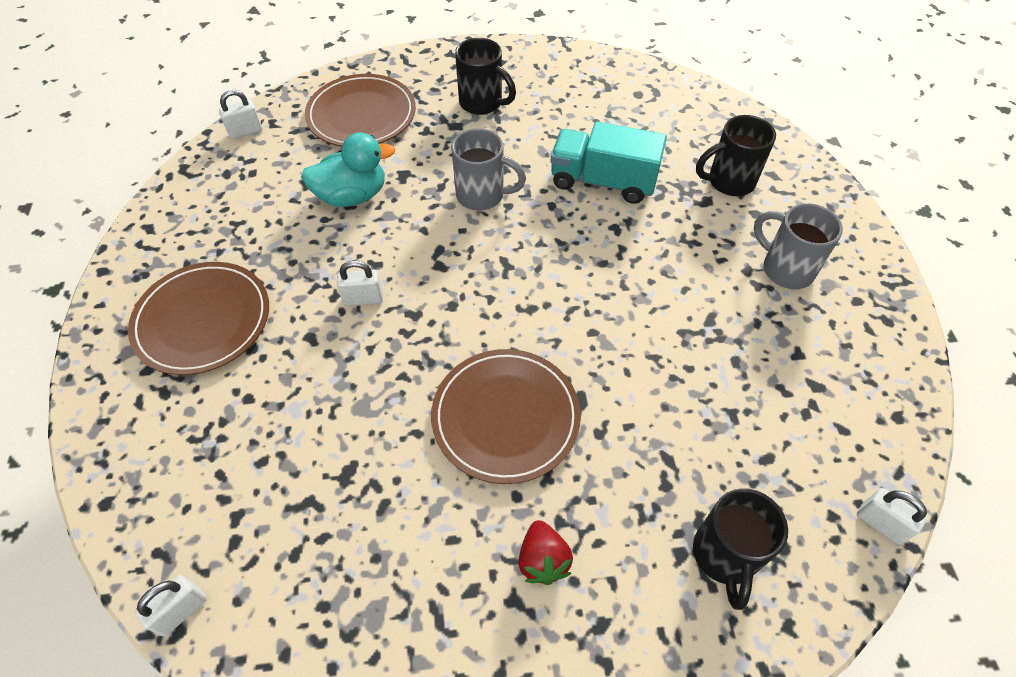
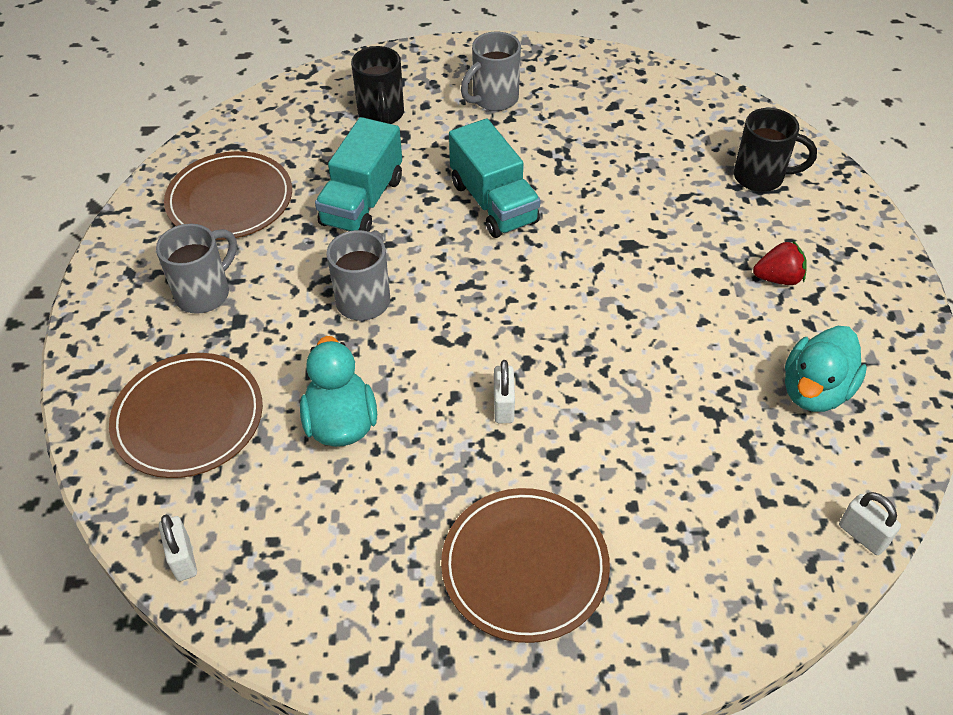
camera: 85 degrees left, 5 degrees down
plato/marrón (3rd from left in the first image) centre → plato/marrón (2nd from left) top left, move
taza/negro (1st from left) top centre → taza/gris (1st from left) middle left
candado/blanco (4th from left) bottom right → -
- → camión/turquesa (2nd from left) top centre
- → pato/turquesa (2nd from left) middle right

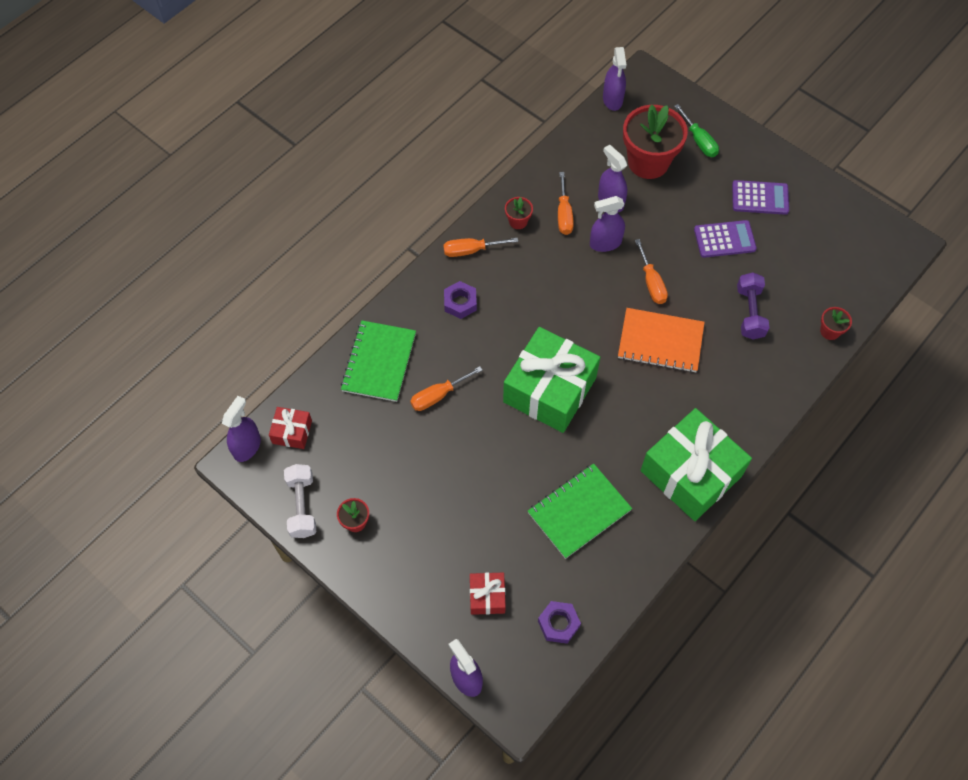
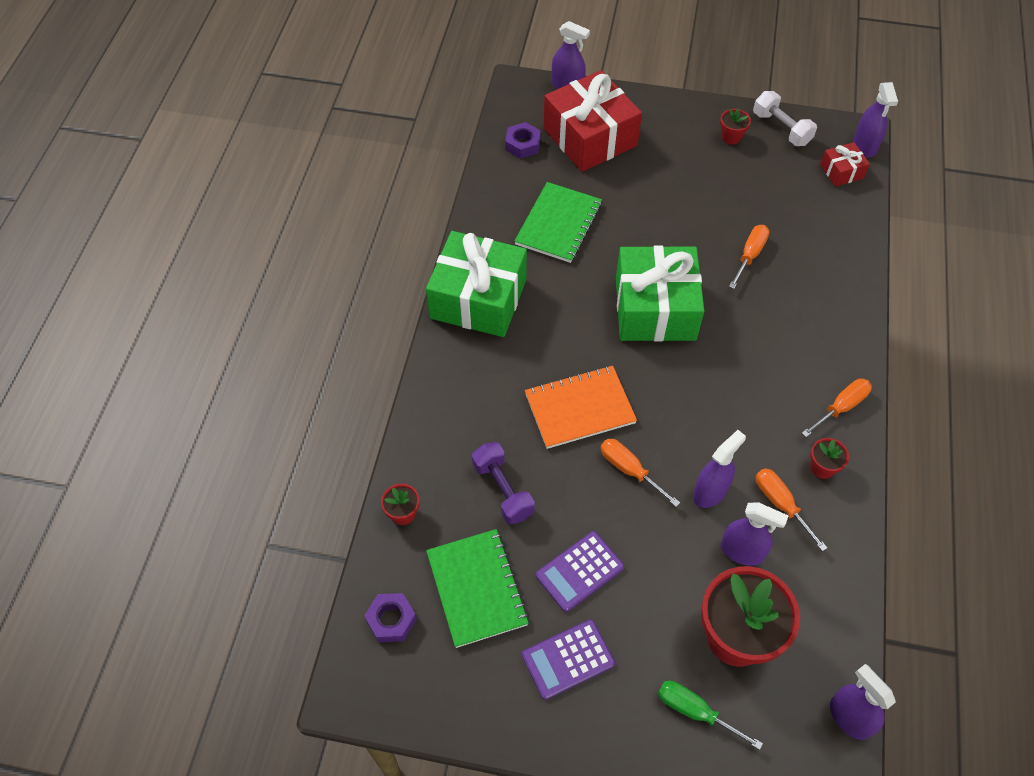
camera: 150 degrees right, 5 degrees down
cuaderno/verde (1st from left) centre → cuaderno/verde (1st from left) bottom centre, move
tuerca/morado (1st from left) centre → tuerca/morado (1st from left) bottom centre, move
regalo/rojo (2nd from left in the first image) bottom centre → regalo/rojo (1st from left) top centre, x2.19

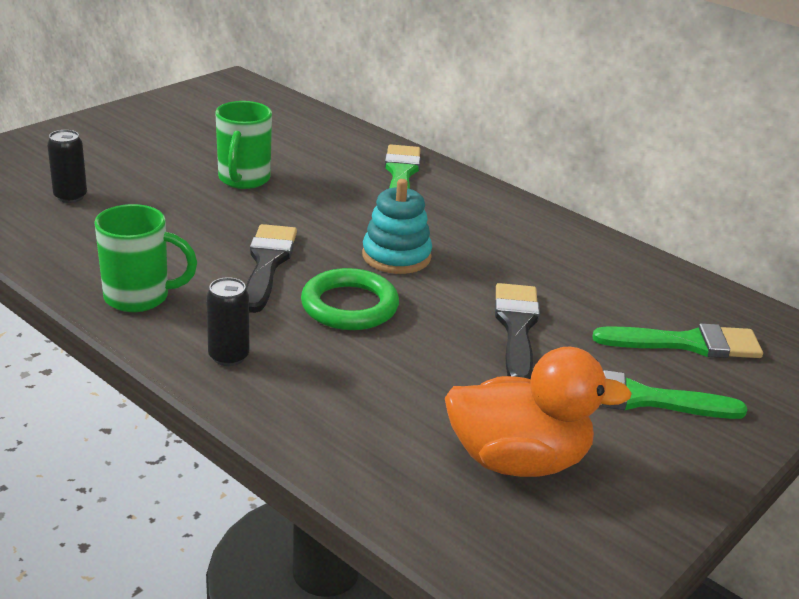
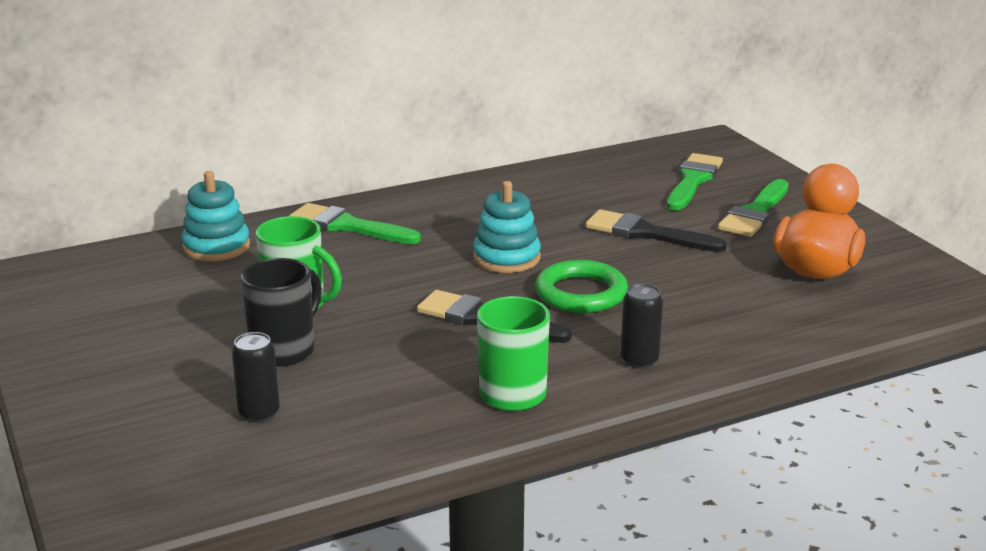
camera: 65 degrees left, 5 degrees down
- → juguete apilable/turquesa (1st from left) middle left
- → taza/negro middle left

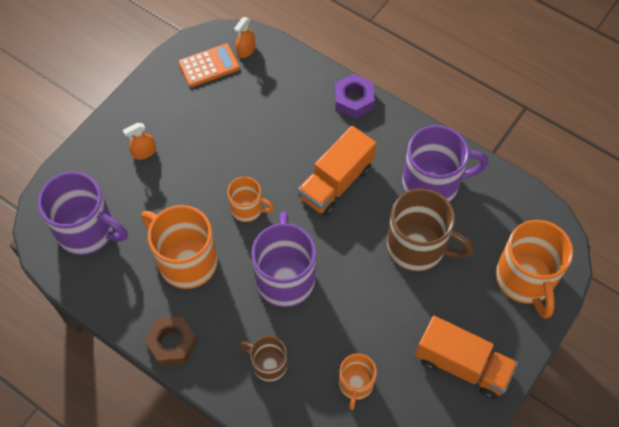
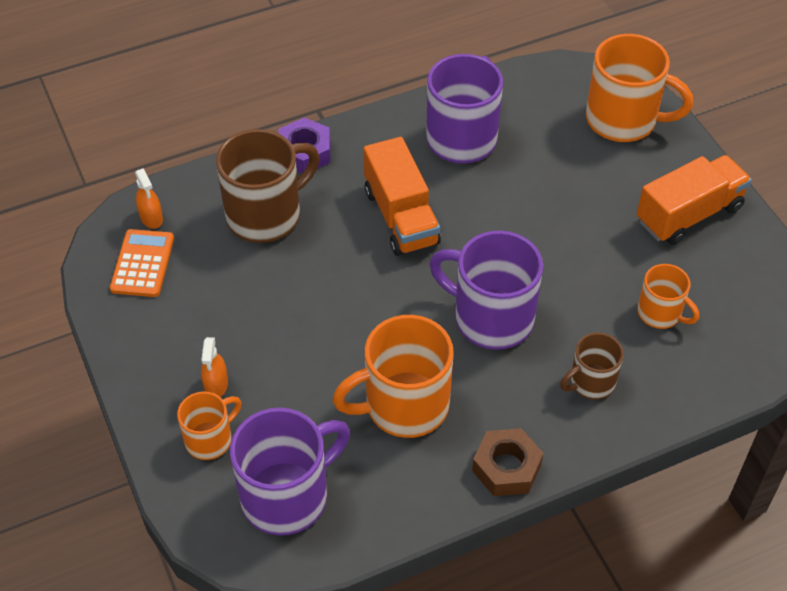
camera: 60 degrees left, 10 degrees down
taza/naranja (2nd from left in the first image) centre → taza/naranja (1st from left) bottom left, move
taza/marrón (2nd from left in the first image) middle right → taza/marrón (1st from left) top centre, move

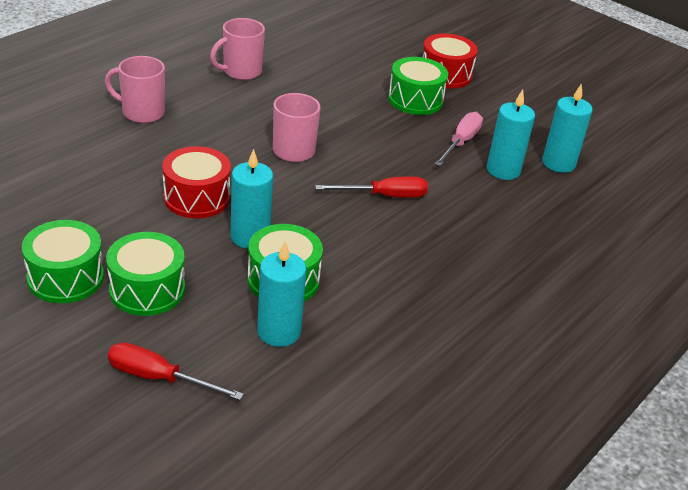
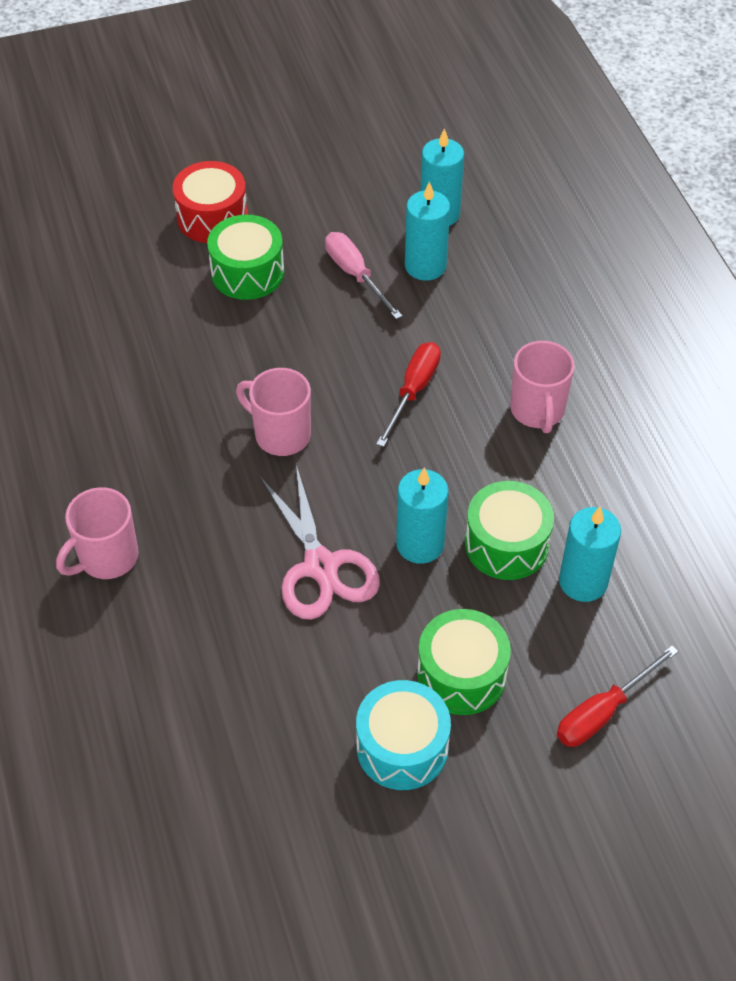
camera: 55 degrees left, 15 degrees up
tambor/verde (1st from left) middle left → tambor/turquesa bottom centre
tambor/rojo (1st from left) middle left → tijeras/rosa centre
taza/rosa (2nd from left in the first image) top centre → taza/rosa (3rd from left) middle right, move

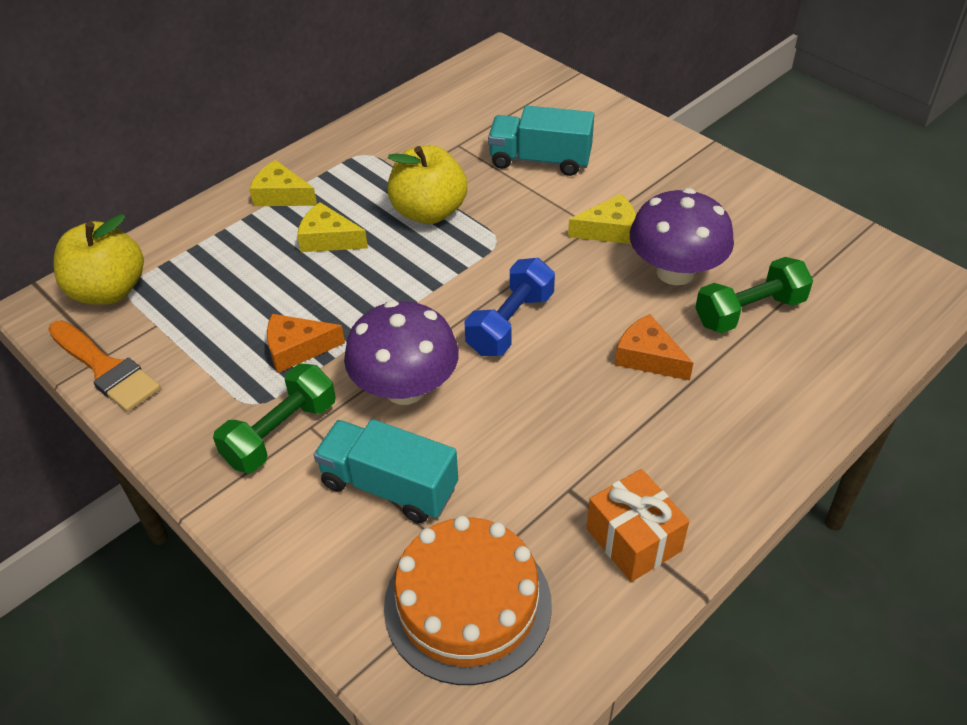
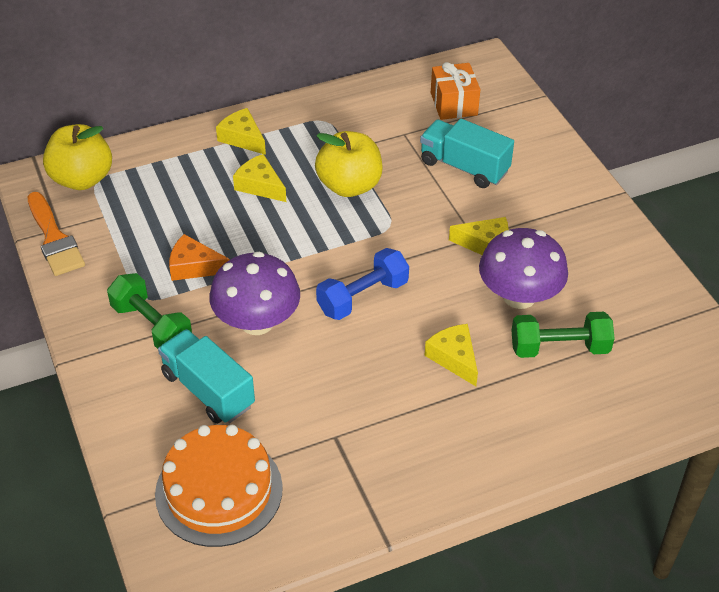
camera: 20 degrees right, 0 degrees up
mancuerna/verde (1st from left) middle left, 75 degrees clockwise
regalo/naranja bottom centre → regalo/naranja top centre, move
queso/naranja (2nd from left) middle right → queso/amarillo (3rd from left) centre

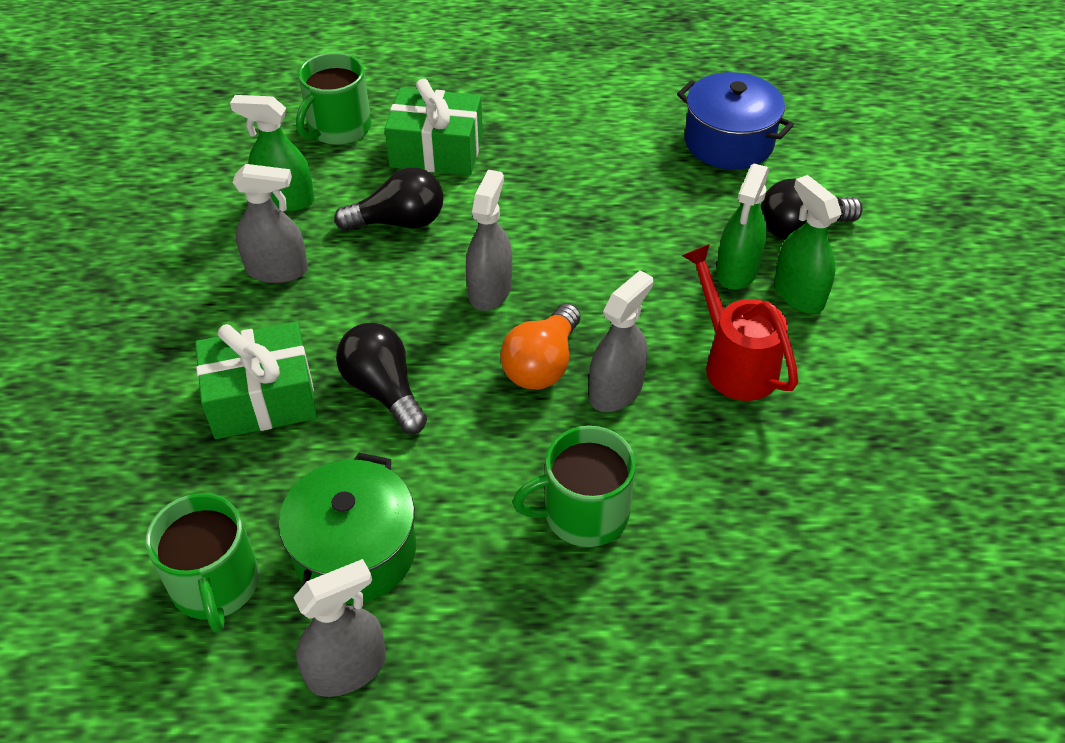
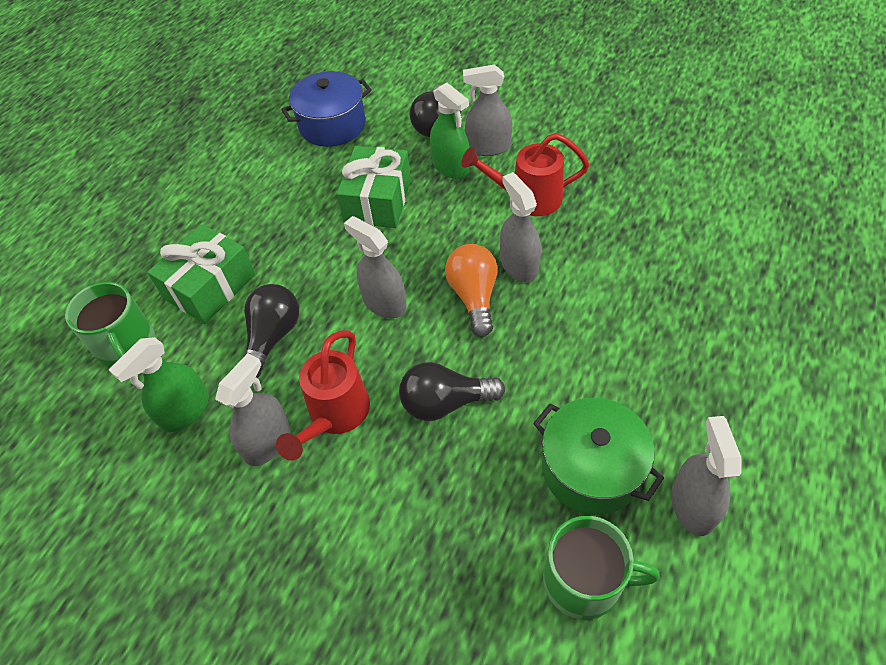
camera: 60 degrees left, 5 degrees up
regalo/verde (1st from left in the first image) middle left → regalo/verde (2nd from left) top centre, move
bombilla/naranja centre, 150 degrees counterclockwise
taza/verde (3rd from left) centre → -
pulverizador/verde (3rd from left) top right → pulverizador/gris (3rd from left) top centre
- → regadera/rojo (1st from left) centre

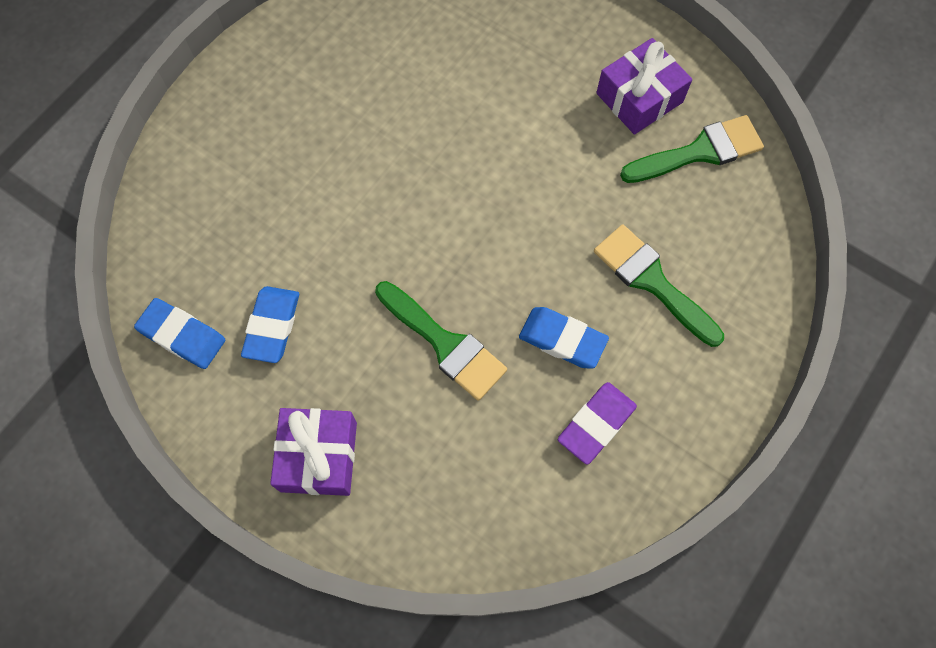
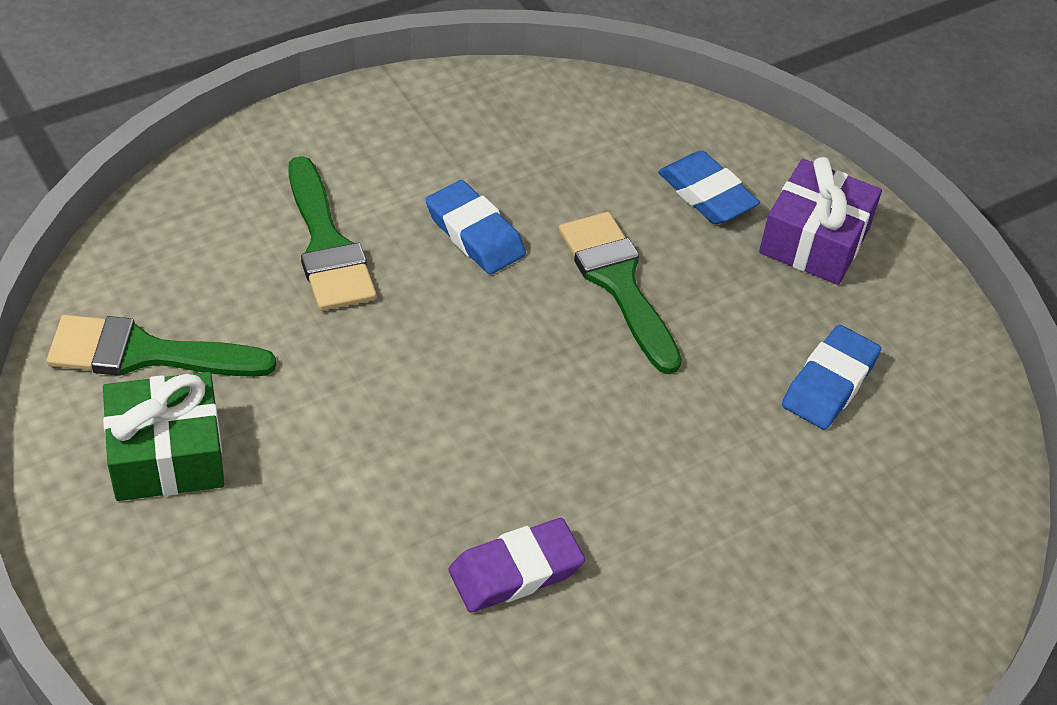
camera: 160 degrees left, 20 degrees down
goma de borrar/azul (1st from left in the first image) middle left → goma de borrar/azul (2nd from left) top right, move
goma de borrar/morado centre → goma de borrar/morado bottom centre, move
regalo/morado (2nd from left) top right → regalo/verde middle left

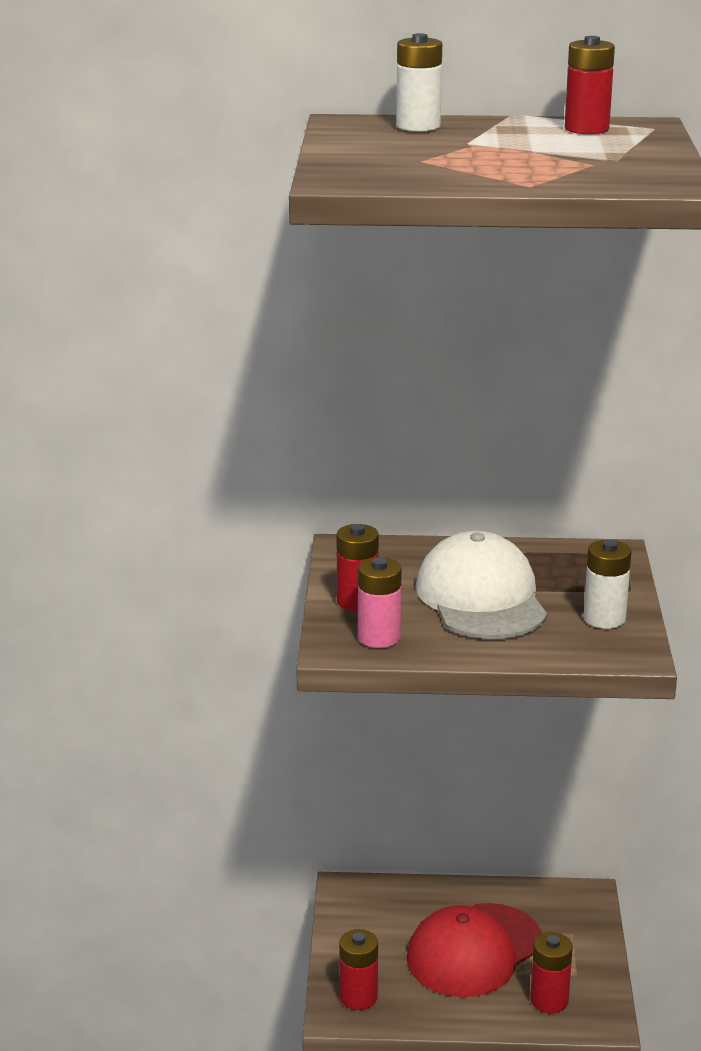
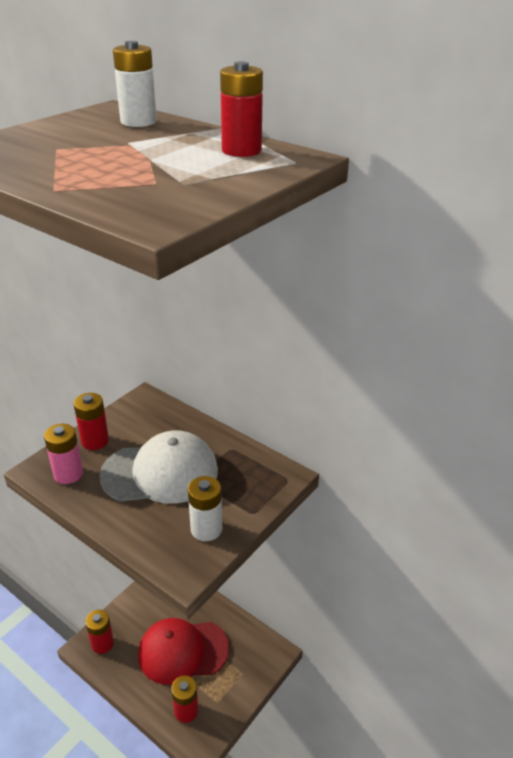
camera: 35 degrees right, 10 degrees up
gorra/blanco middle right → gorra/blanco middle left, 60 degrees clockwise

